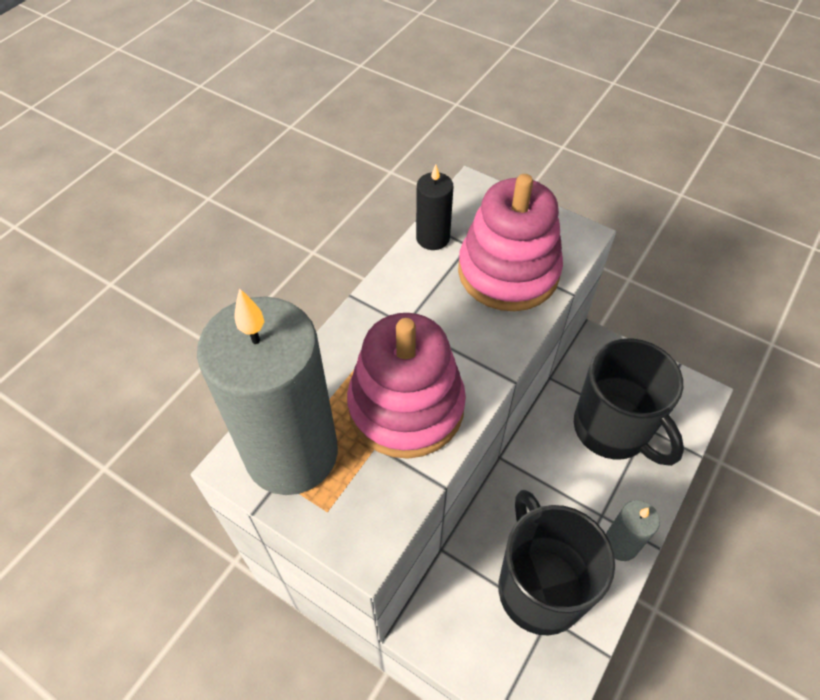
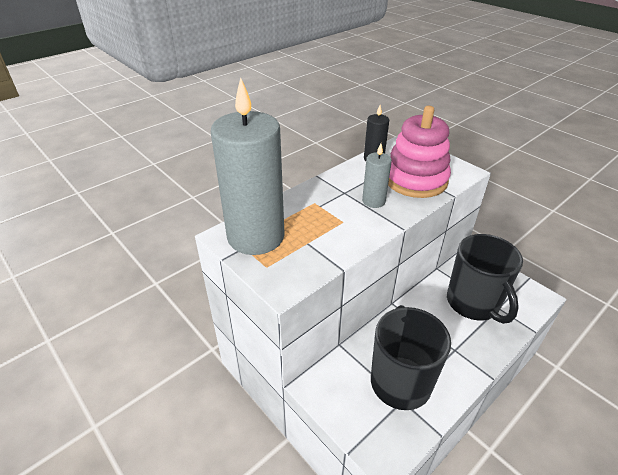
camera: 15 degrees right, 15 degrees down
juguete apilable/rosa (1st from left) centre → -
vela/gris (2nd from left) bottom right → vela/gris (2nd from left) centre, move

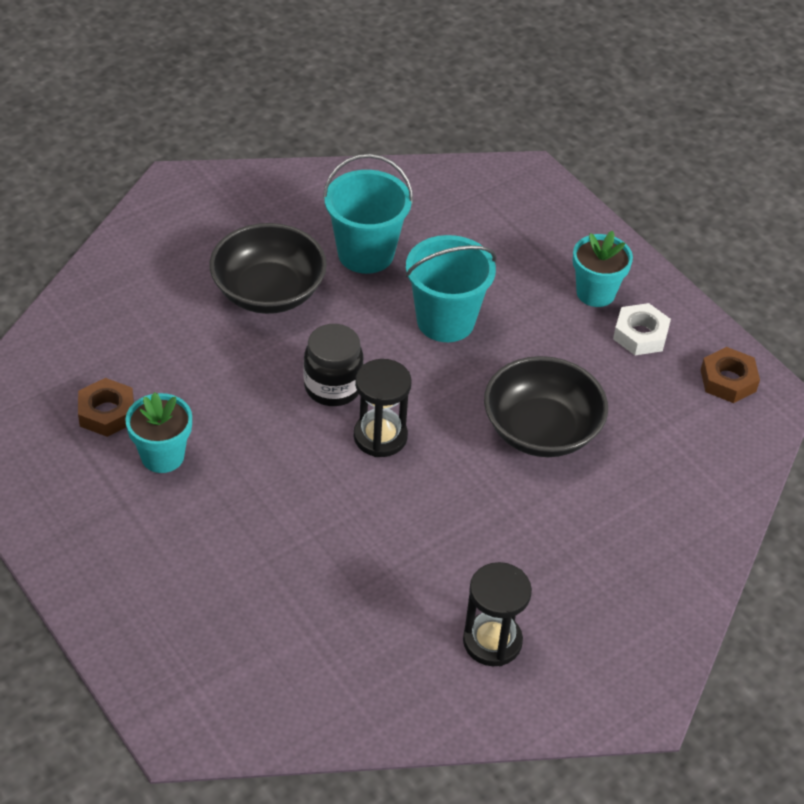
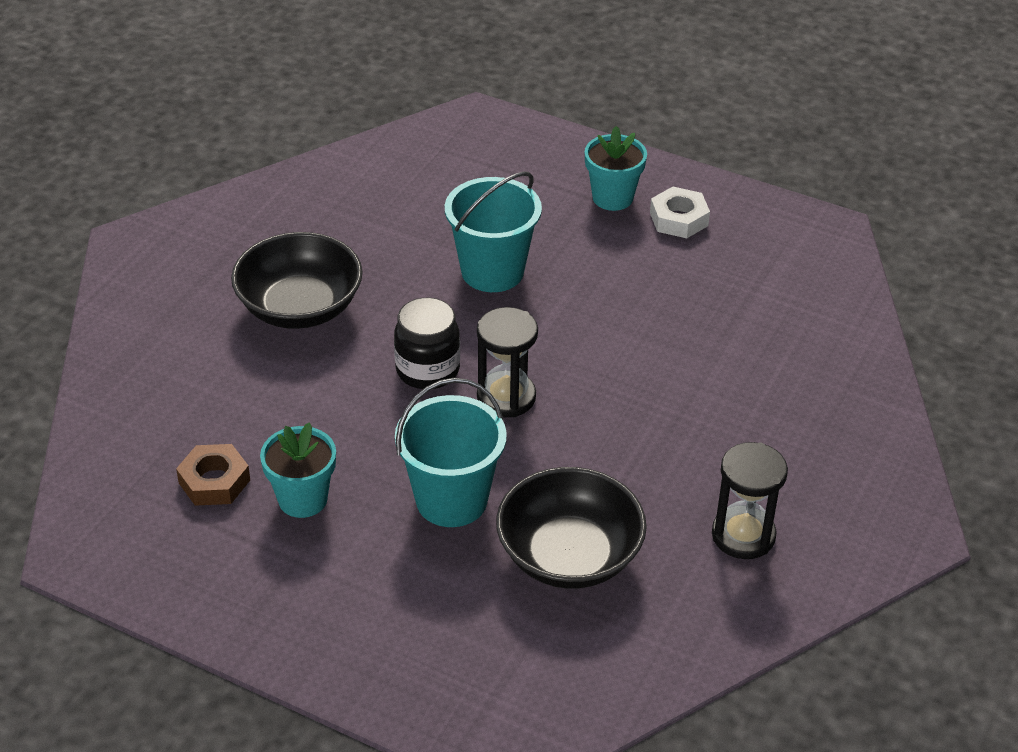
camera: 25 degrees left, 5 degrees down
balde/turquesa (1st from left) top centre → balde/turquesa (1st from left) centre, move
cuenco/negro (2nd from left) middle right → cuenco/negro (2nd from left) bottom centre, move
tuerca/marrón (2nd from left) middle right → -

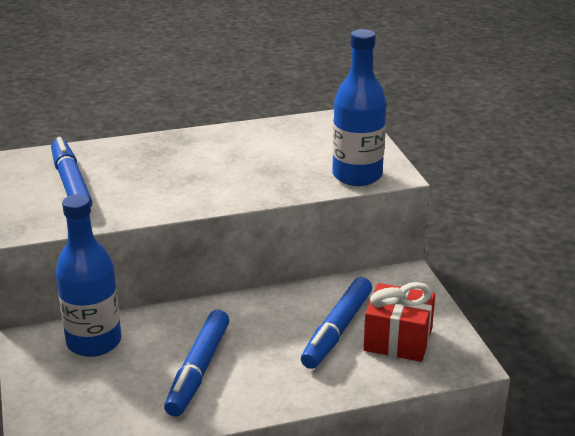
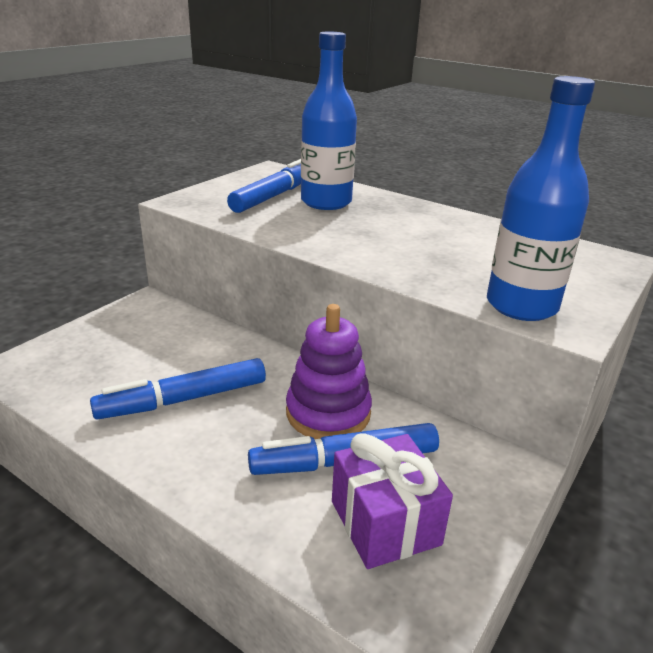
camera: 50 degrees right, 0 degrees up
botella/azul (1st from left) middle left → botella/azul (1st from left) top centre, move
regalo/rojo bottom right → regalo/morado bottom centre
- → juguete apilable/morado centre

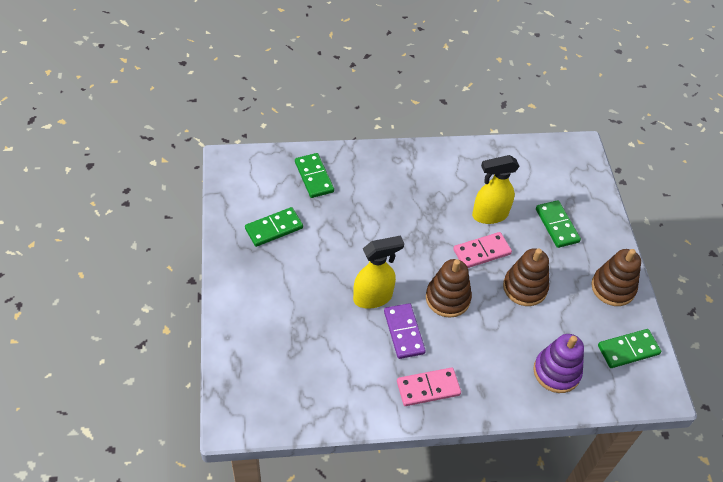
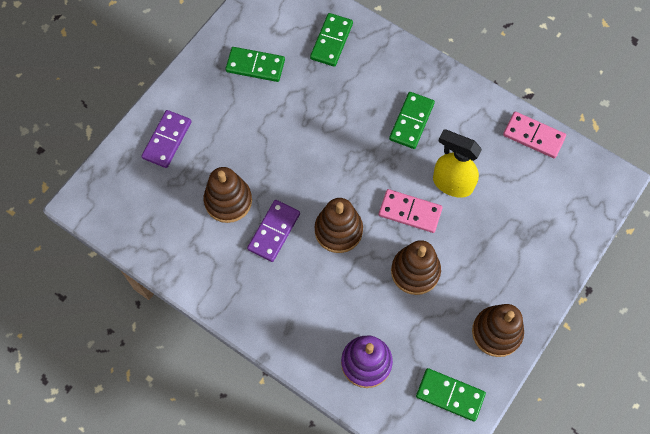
camera: 45 degrees right, 15 degrees up
pulverizador/amarillo (1st from left) centre → -
ficha de dominó/rosa (1st from left in the first image) bottom centre → ficha de dominó/rosa (2nd from left) top right, move
ficha de dominó/verde (3rd from left) middle right → ficha de dominó/verde (3rd from left) top centre, move
- → ficha de dominó/morado (1st from left) top left
- → juguete apilable/marrón (1st from left) centre

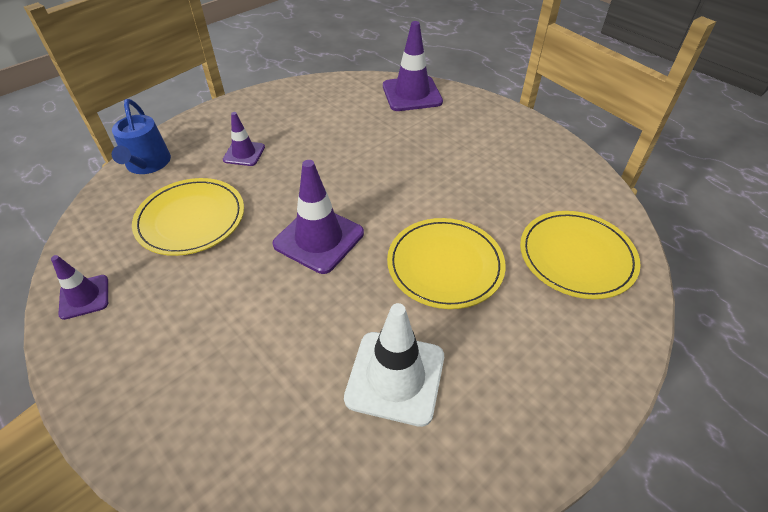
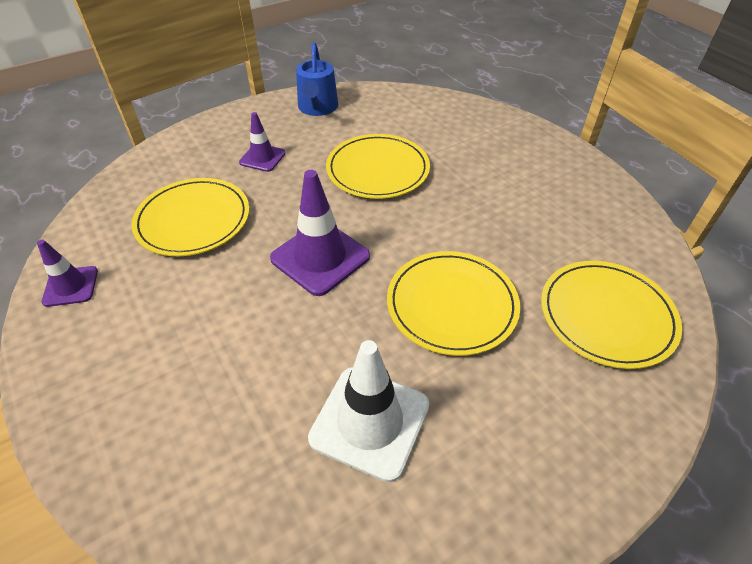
camera: 10 degrees right, 0 degrees up
regadera/azul top left → regadera/azul top centre, move
cono de tráfico/morado (4th from left) top centre → -
- → plato/amarillo (2nd from left) top centre

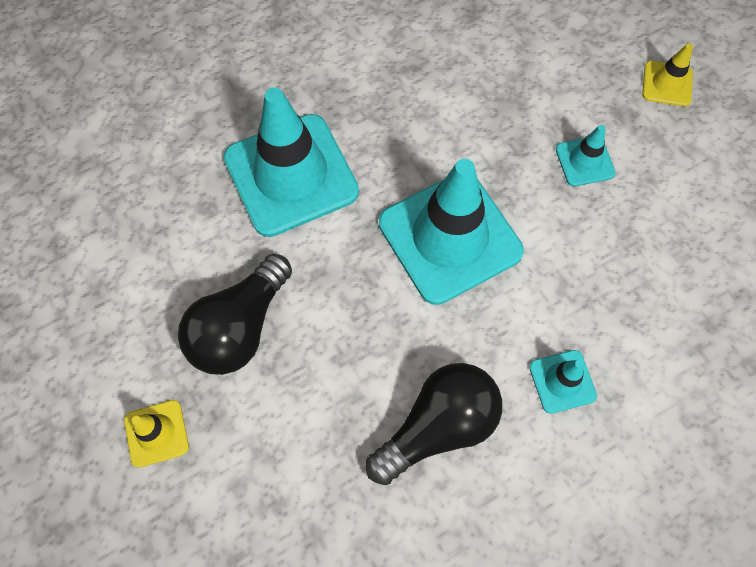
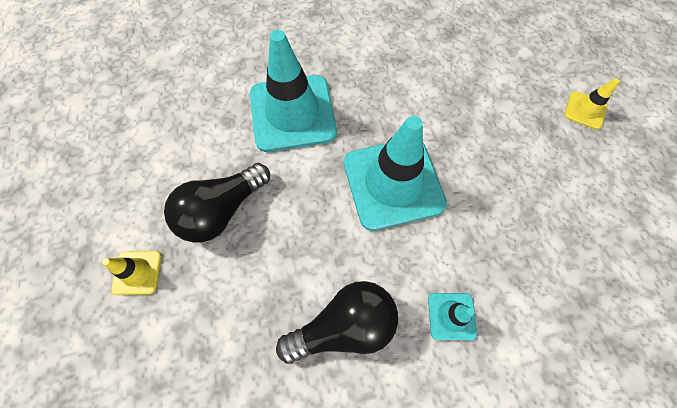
camera: 15 degrees right, 0 degrees up
cono de tráfico/turquesa (4th from left) top right → -

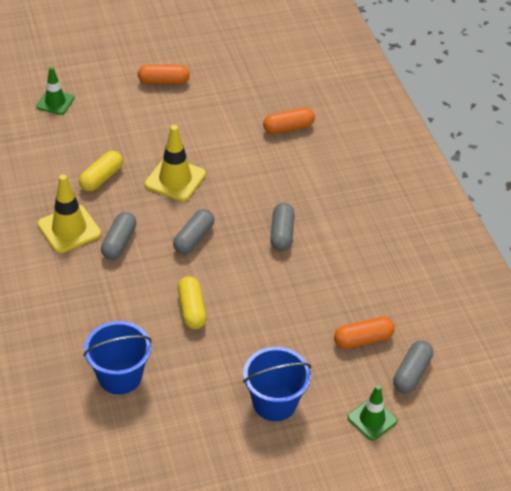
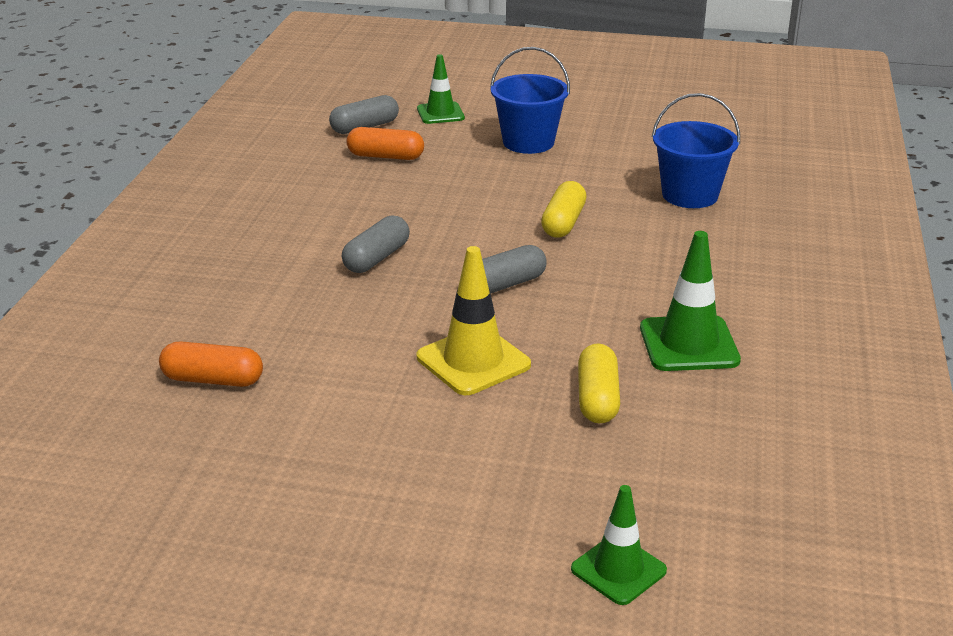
camera: 150 degrees left, 15 degrees down
cono de tráfico/amarillo (1st from left) middle left → cono de tráfico/verde (3rd from left) middle right
cápsula/amarillo (1st from left in the first image) middle left → cápsula/amarillo (2nd from left) centre, 60 degrees counterclockwise
cápsula/gris (1st from left) middle left → -
cápsula/naranja (1st from left) top left → -

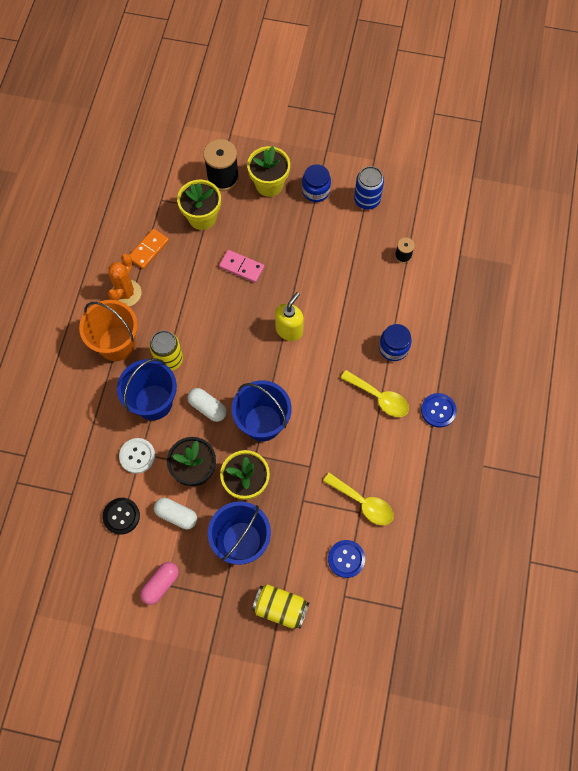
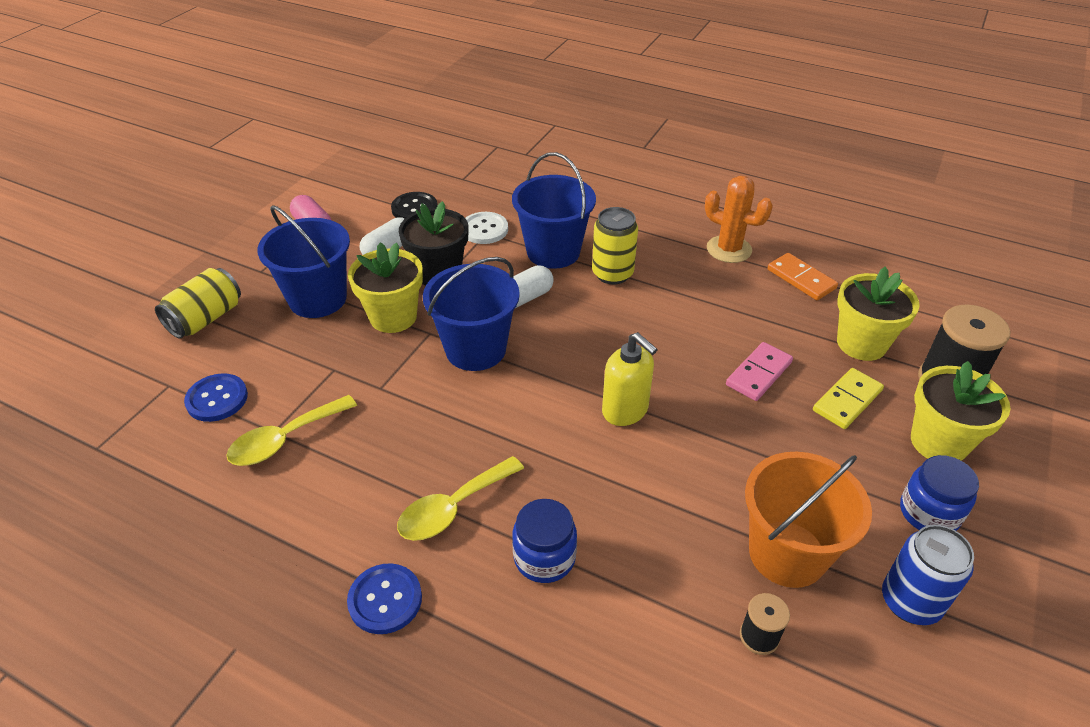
camera: 105 degrees right, 25 degrees down
balde/naranja middle left → balde/naranja bottom right, move
- → ficha de dominó/amarillo middle right

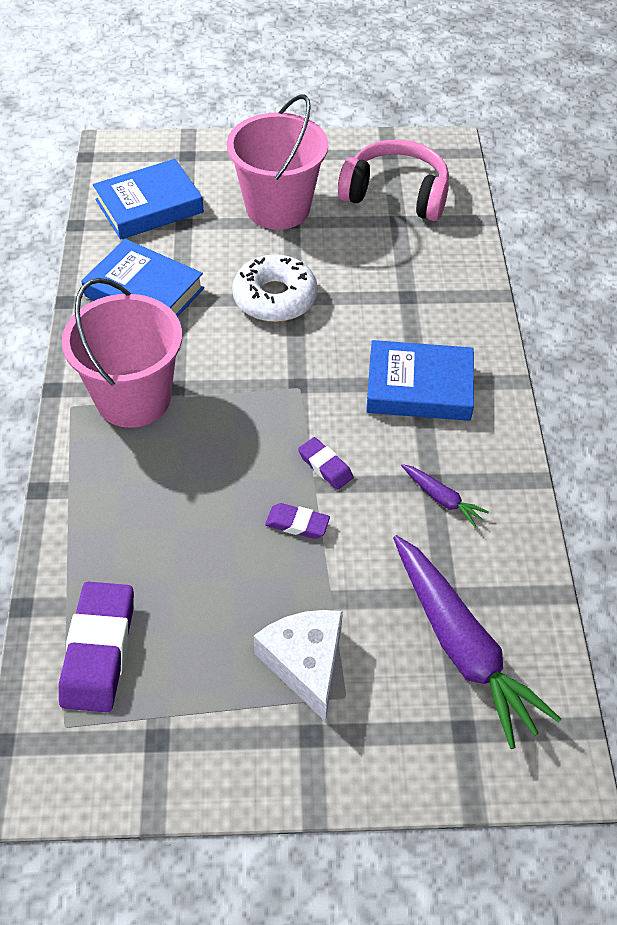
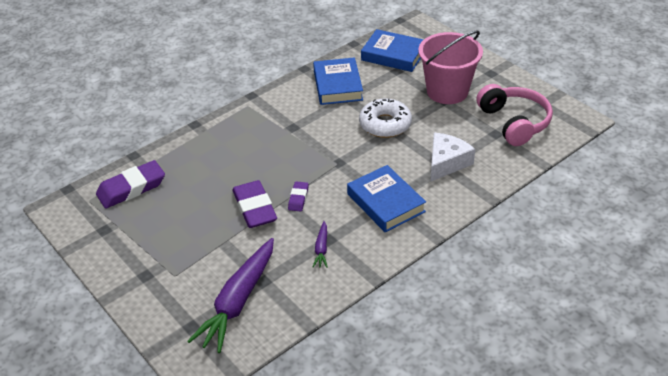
camera: 55 degrees right, 10 degrees down
balde/rosa (1st from left) middle left → -
queso/blanco bottom centre → queso/blanco middle right, move
goma de borrar/morado (2nd from left) centre, x1.93

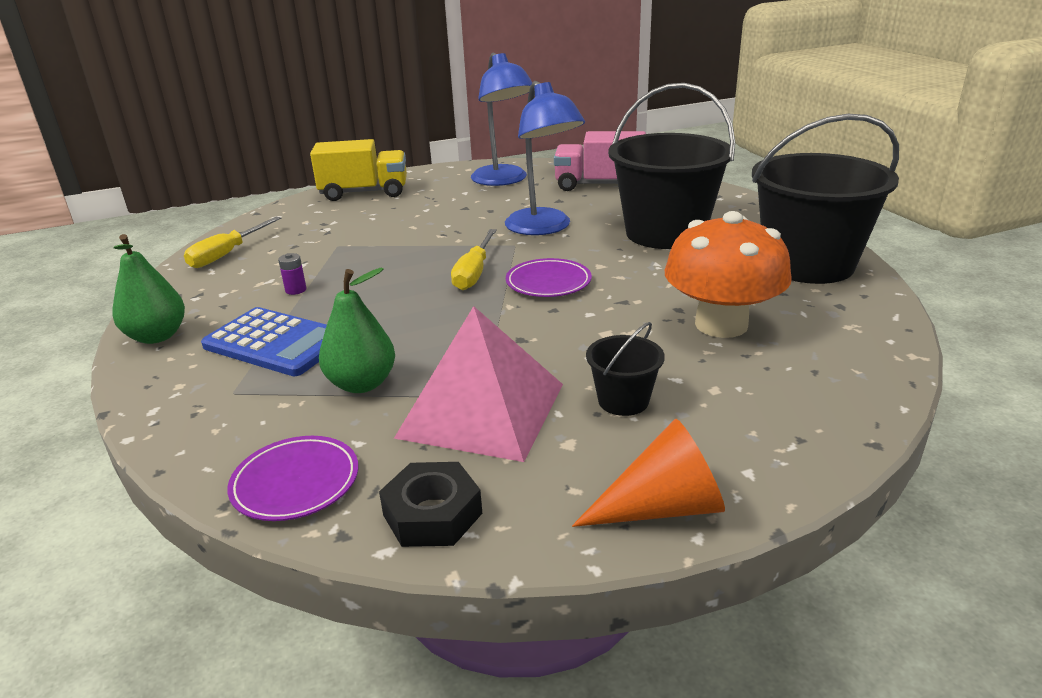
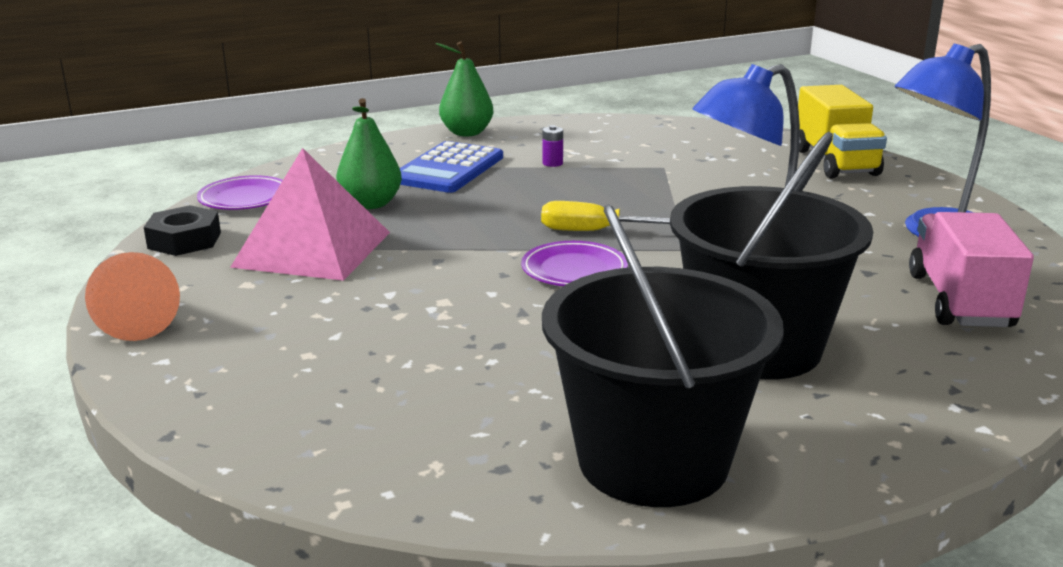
camera: 85 degrees right, 5 degrees down
destornillador/amarillo (1st from left) middle left → -
balde/negro (1st from left) centre → -
seta/naranja middle right → -

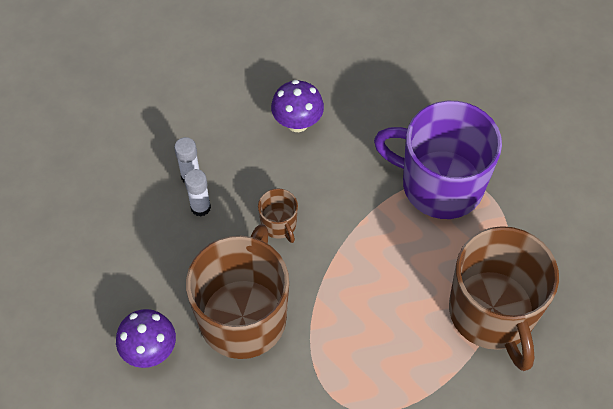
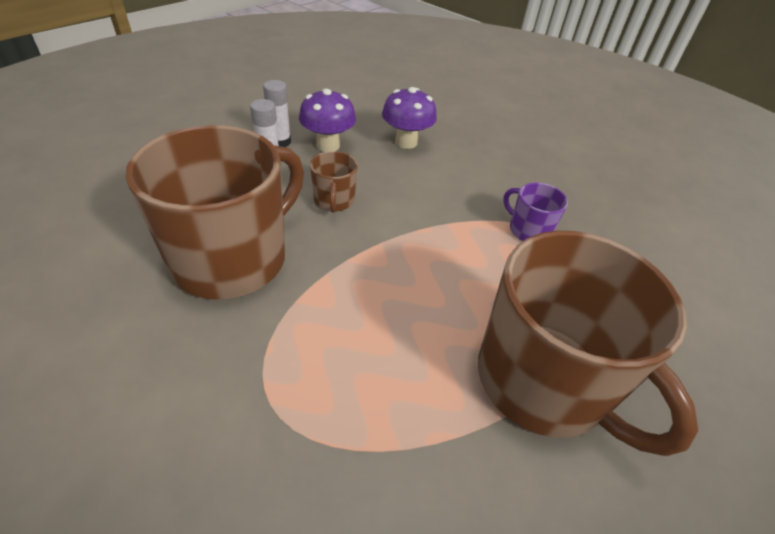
camera: 20 degrees right, 15 degrees down
seta/morado (1st from left) bottom left → seta/morado (1st from left) top centre, move
taza/morado middle right, x0.43
taza/marrón (3rd from left) bottom right → taza/marrón (3rd from left) middle right, 45 degrees counterclockwise

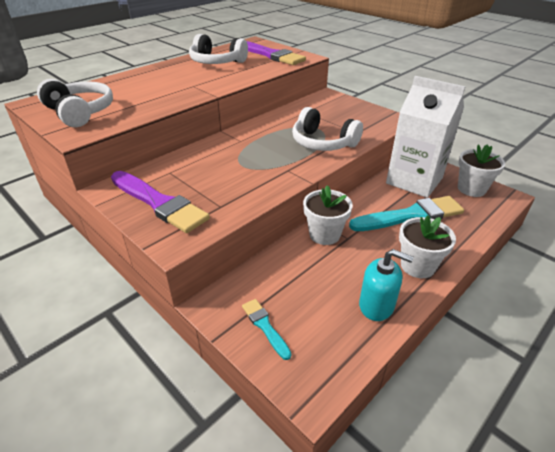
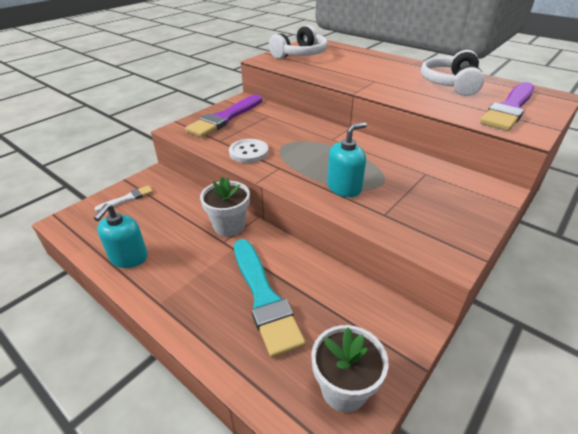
camera: 85 degrees right, 0 degrees up
pincel/turquesa (1st from left) bottom centre → pincel/blanco middle left
auriculares/blanco (3rd from left) top centre → dispensador de jabón/turquesa (2nd from left) centre
cartón de leche/blanco top right → -
maceta/blanco (2nd from left) middle right → -
- → botón/blanco centre

